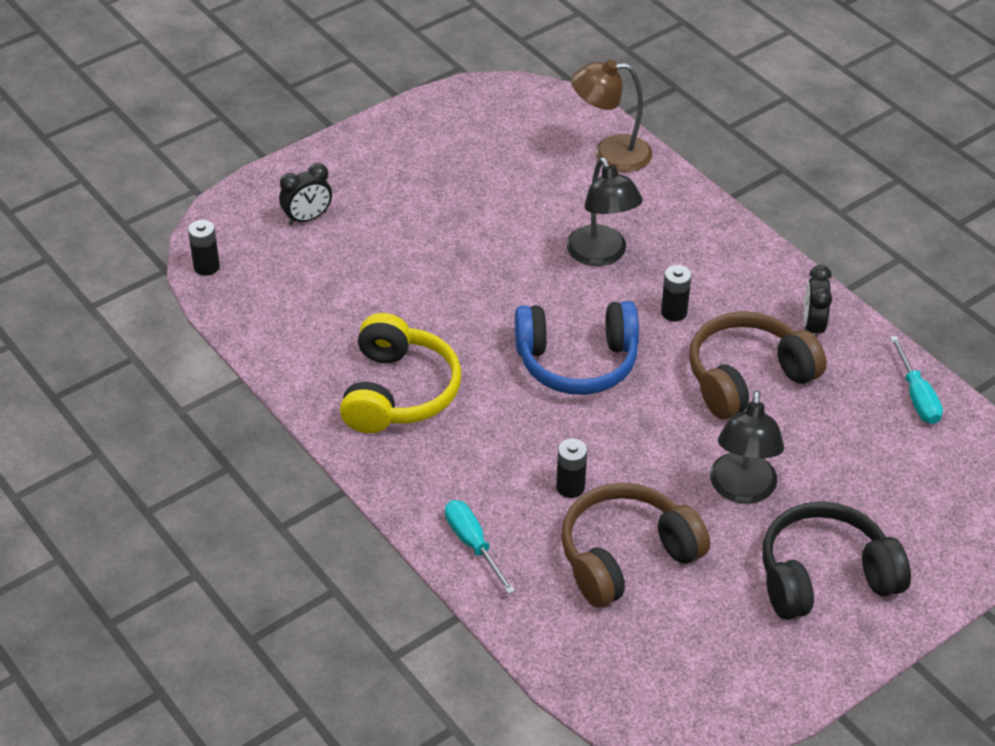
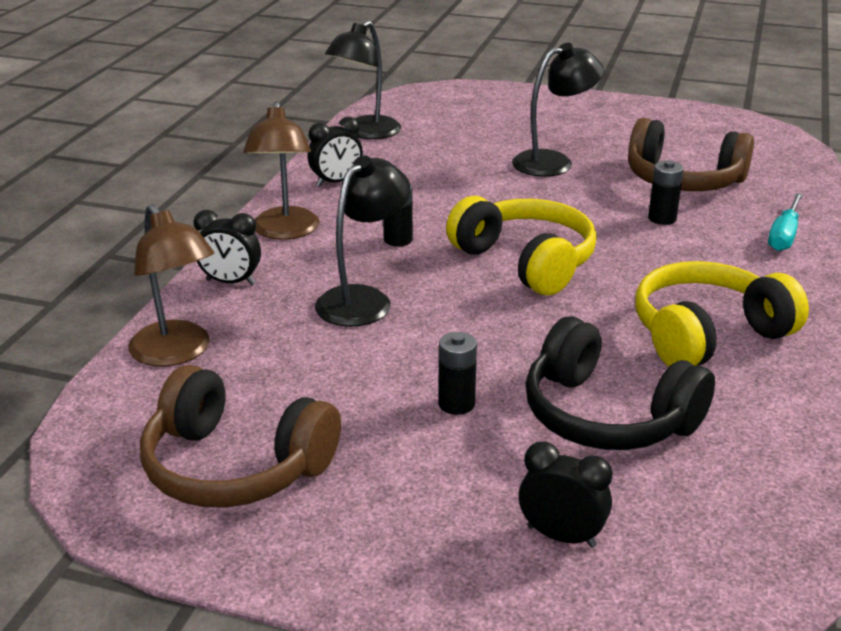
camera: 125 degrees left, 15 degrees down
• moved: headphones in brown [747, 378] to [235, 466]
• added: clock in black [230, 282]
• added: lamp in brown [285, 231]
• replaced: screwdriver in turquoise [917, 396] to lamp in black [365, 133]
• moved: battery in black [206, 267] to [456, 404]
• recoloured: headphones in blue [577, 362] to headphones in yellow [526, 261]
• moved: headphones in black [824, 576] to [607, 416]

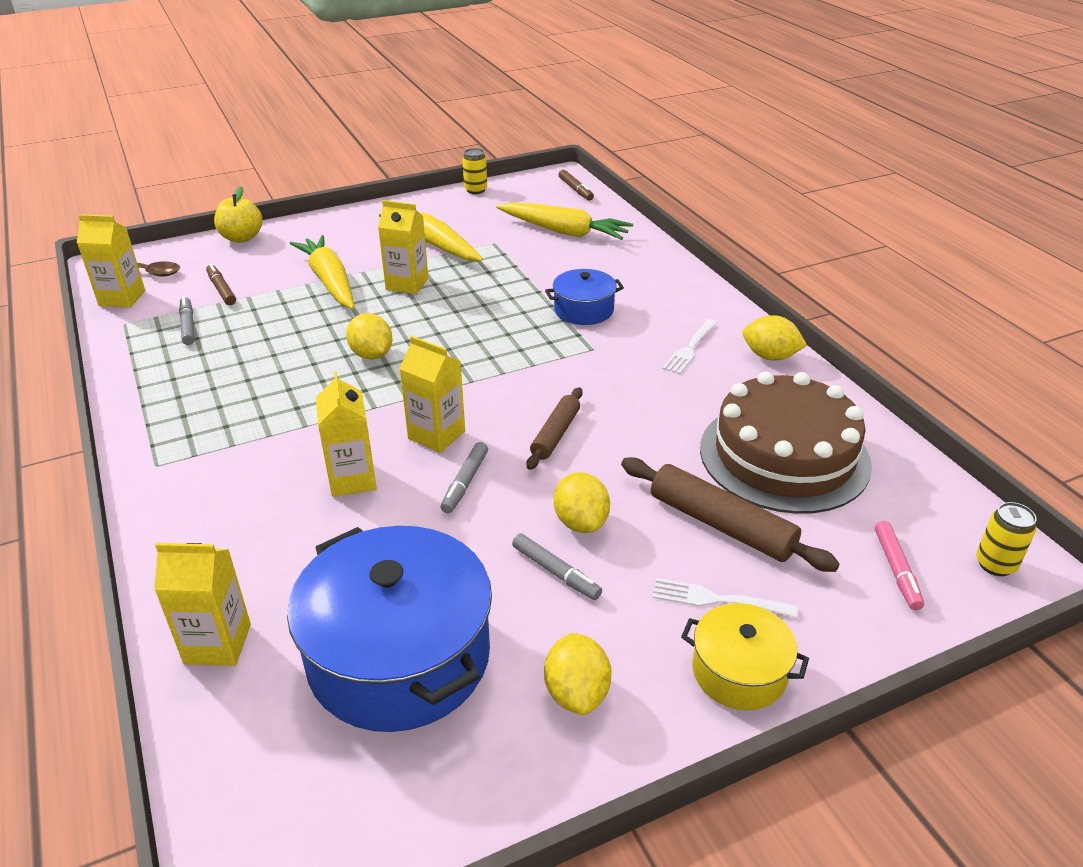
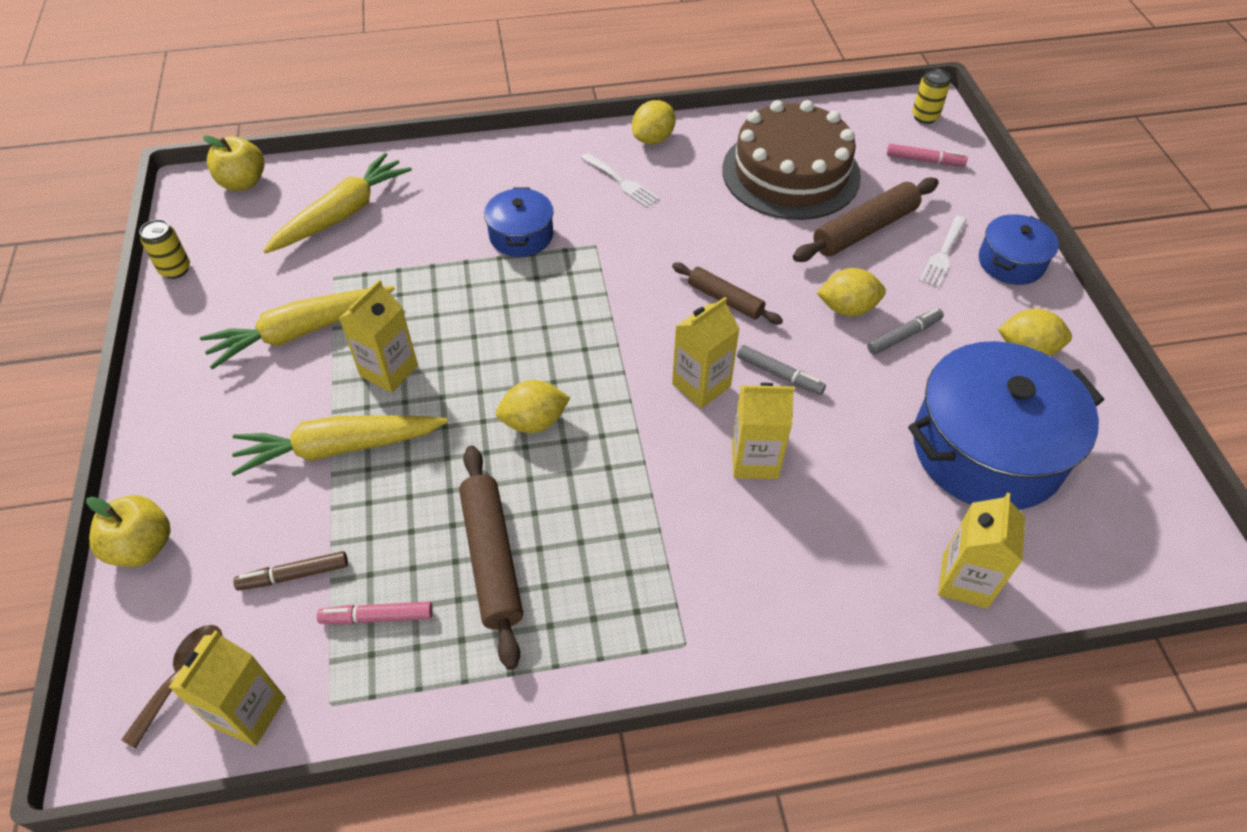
camera: 75 degrees left, 15 degrees up
• replaced: marker in brown [575, 190] to apple in yellow [243, 182]
• recoloured: marker in grey [188, 326] to marker in pink [377, 617]
• added: rolling pin in brown [492, 558]
• recoloured: pot in yellow [739, 672] to pot in blue [1011, 262]

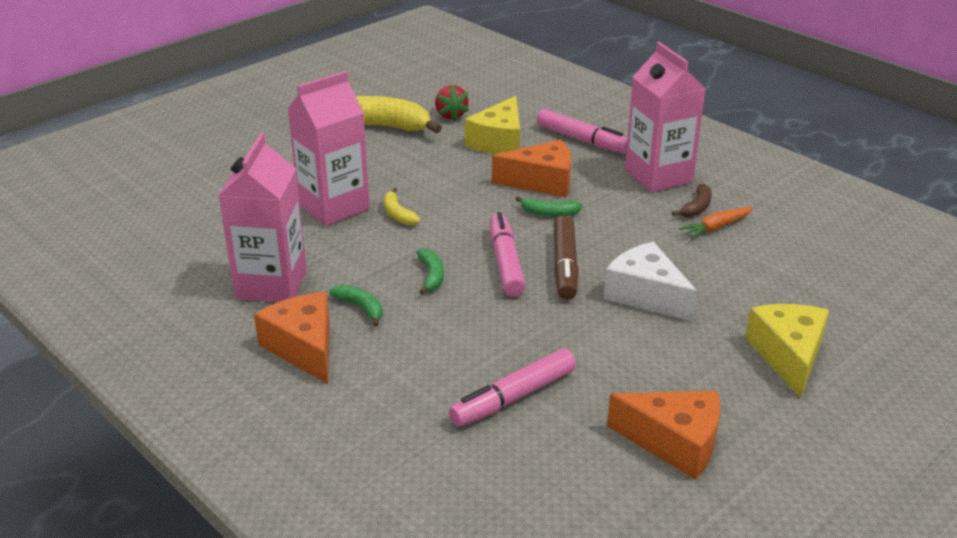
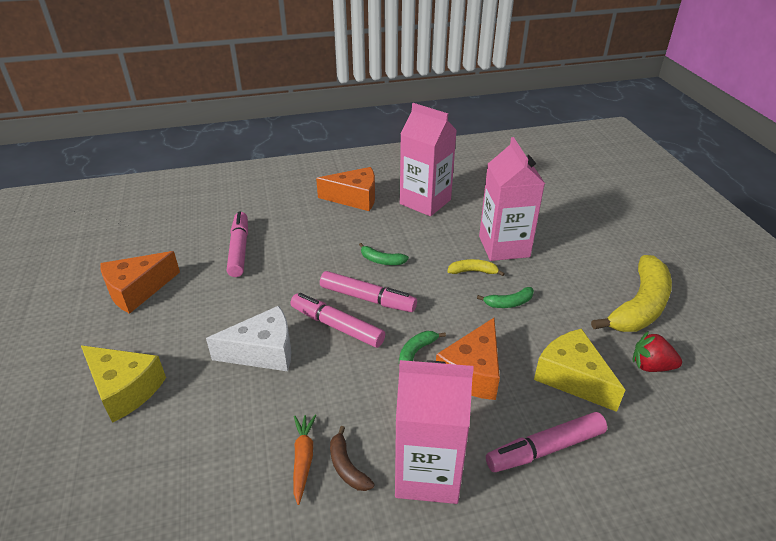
camera: 120 degrees right, 5 degrees up
• recoloured: marker in brown [564, 266] to marker in pink [337, 326]
• moved: banana in green [361, 308] to [509, 303]

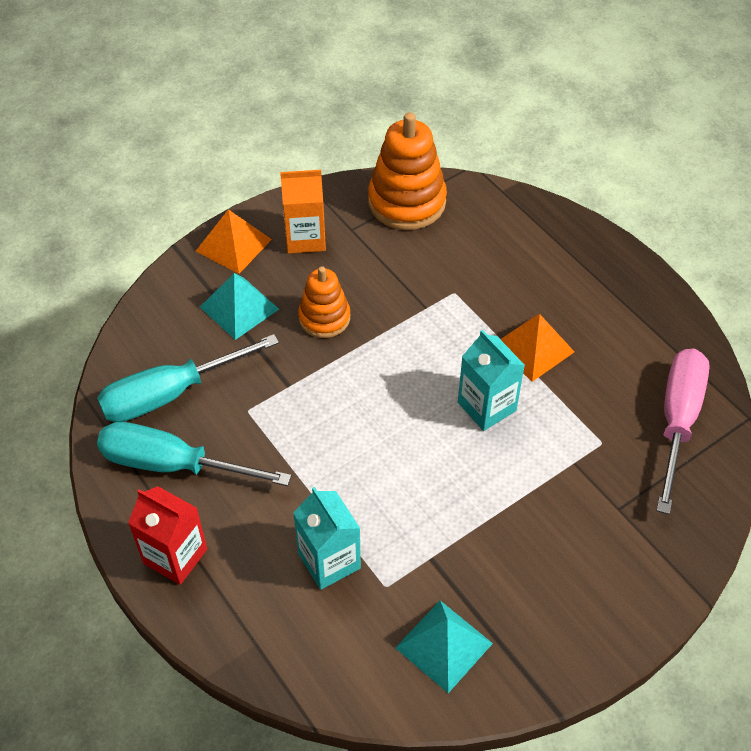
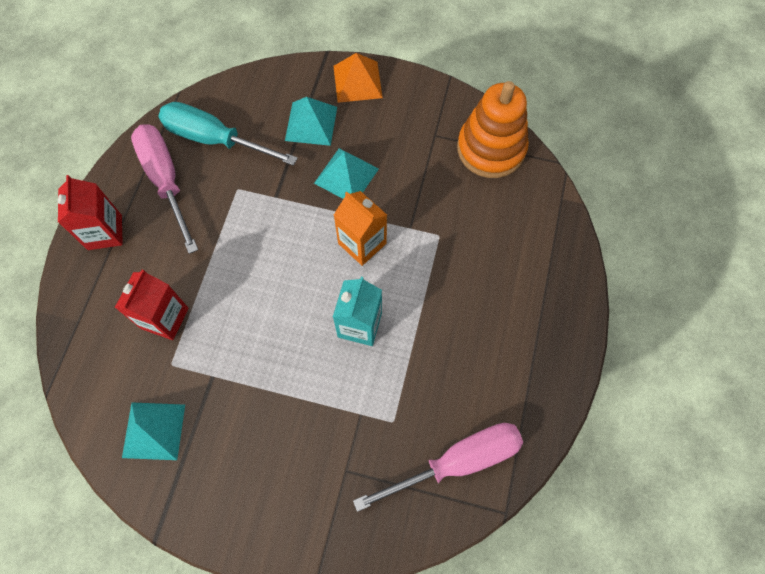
camera: 50 degrees right, 15 degrees up
• recoloured: carton in turquoise [329, 561] to carton in red [164, 318]
• recoloured: screwdriver in turquoise [172, 464] to screwdriver in pink [166, 180]
• replaced: stacking toy in orange [324, 318] to pyramid in turquoise [346, 175]
• moved: carton in orange [305, 238] to [362, 243]
• removed: pyramid in orange [533, 348]

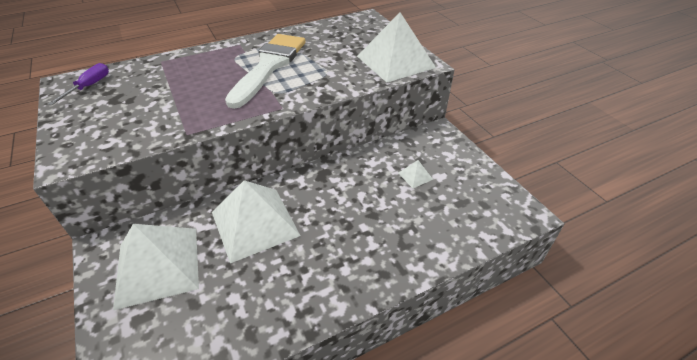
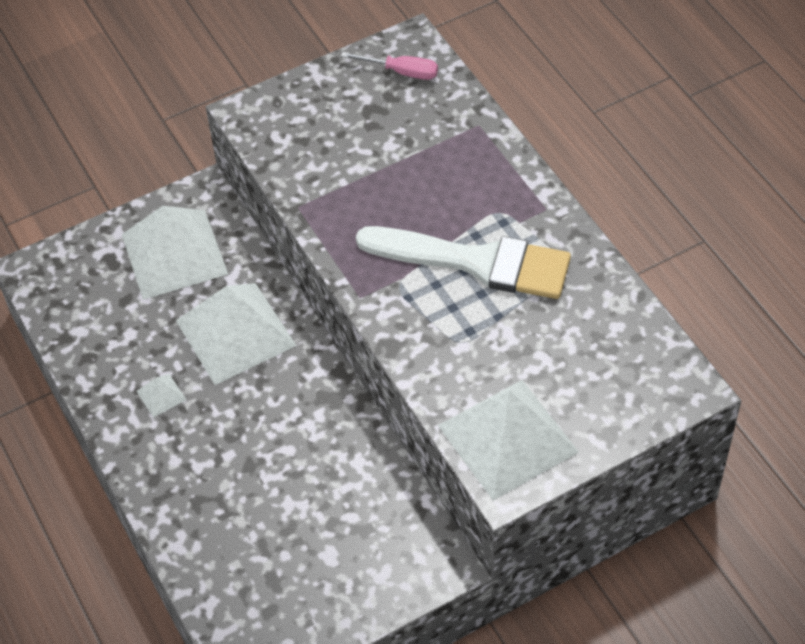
camera: 90 degrees right, 10 degrees up
• moved: pyramid in white [415, 176] to [161, 395]
• recoloured: screwdriver in purple [89, 86] to screwdriver in pink [401, 72]

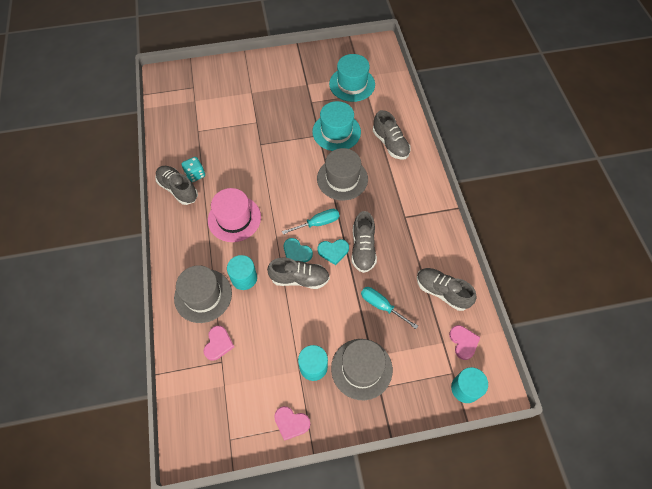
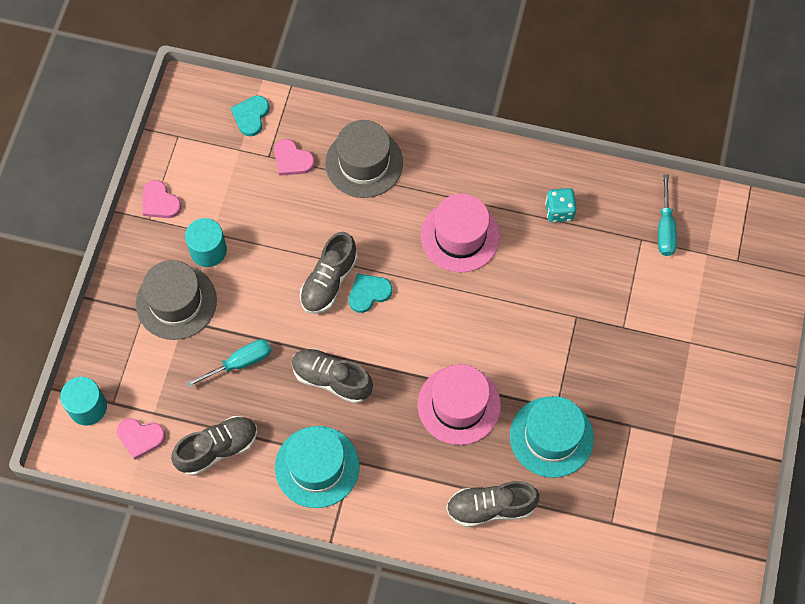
camera: 115 degrees right, 5 degrees up
• turned: heart in pink [291, 423] = [160, 202] 90 degrees counterclockwise
• moved: heart in turquoise [333, 251] to [251, 116]
• moved: hat in turquoise [352, 84] to [317, 466]
• recoloured: hat in grey [342, 179] to hat in pink [459, 405]
• moved: screwdriver in turquoise [317, 223] to [665, 228]
• removed: shoe in grey [178, 189]
• removed: cylinder in turquoise [244, 278]

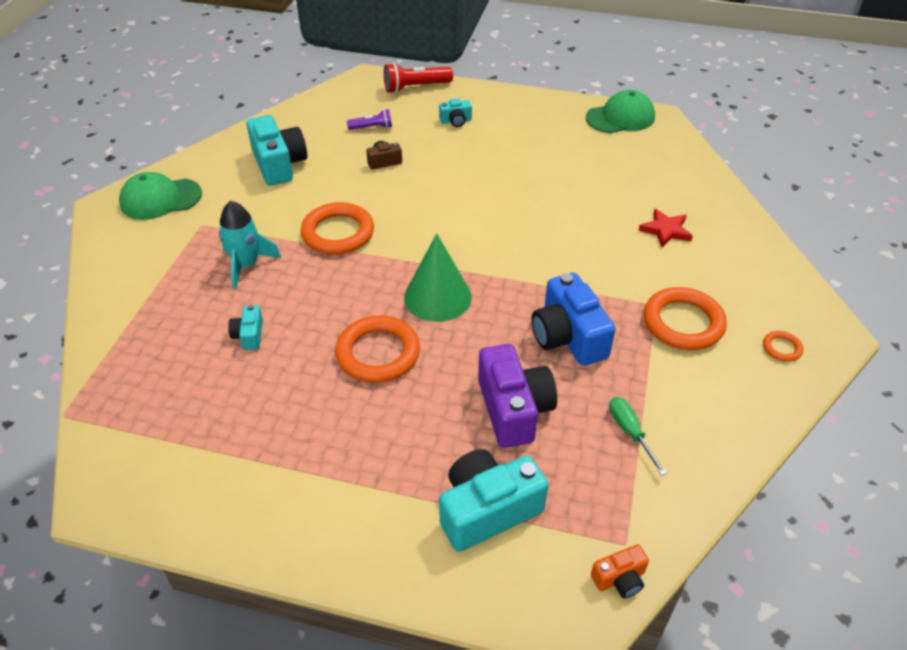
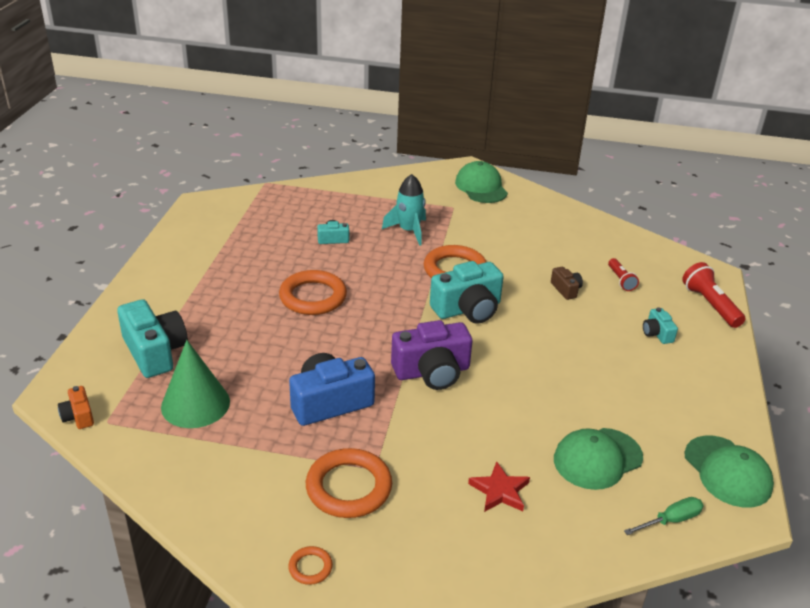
camera: 85 degrees right, 10 degrees down
• moved: cone in green [437, 297] to [195, 404]
• moved: camera in purple [513, 409] to [432, 372]
• moved: camera in turquoise [279, 164] to [468, 309]
• added: cap in green [597, 458]
• recoloured: flashlight in purple [372, 127] to flashlight in red [621, 280]
• moved: screwdriver in green [630, 432] to [670, 520]

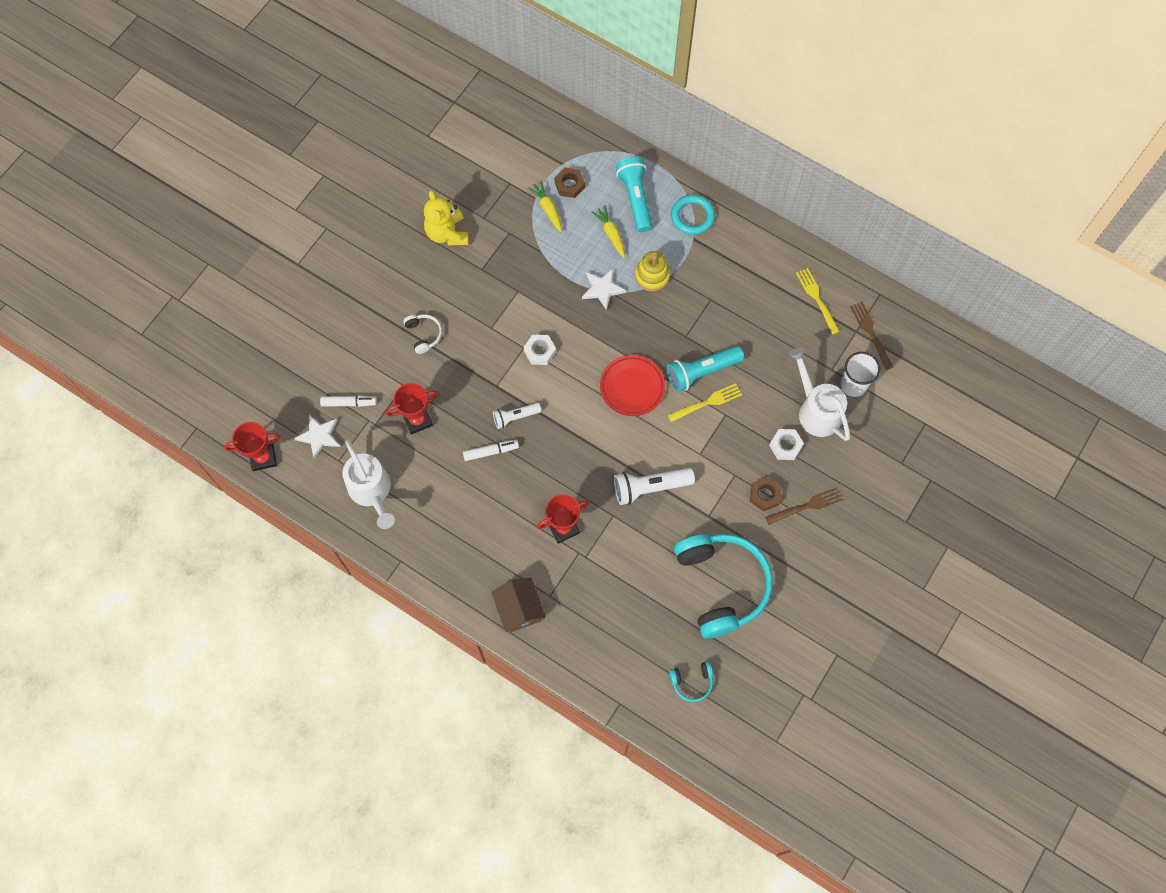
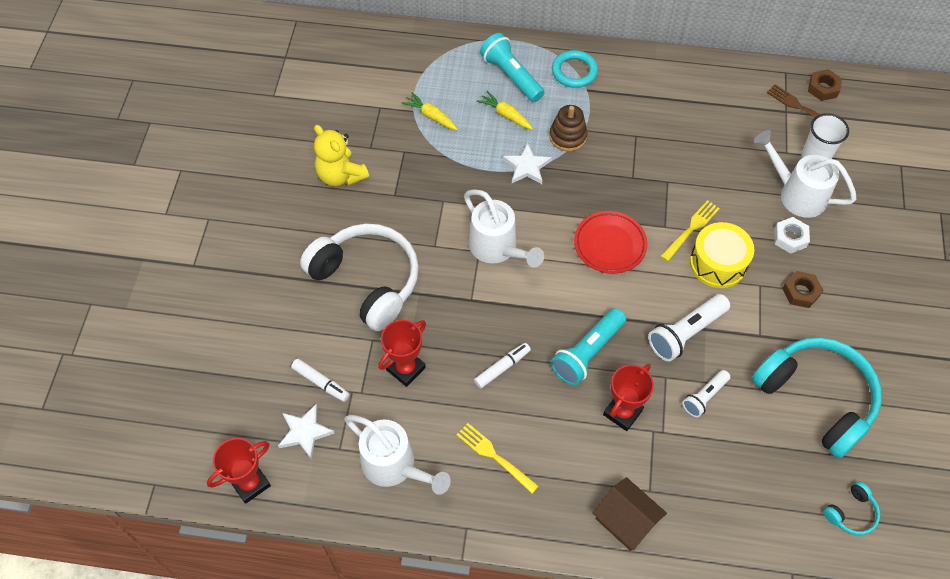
camera: 25 degrees left, 10 degrees down
• turned: marker in white [349, 403] = [321, 383] 60 degrees clockwise
• resized: headphones in white [424, 334] = [367, 280] x2.40
• moved: fork in yellow [817, 299] to [494, 456]
• replaced: nut in white [540, 351] to watering can in white [497, 249]
• recoloured: stacking toy in yellow [652, 276] to stacking toy in brown [567, 136]
• moved: flashlight in turquoise [701, 372] to [587, 353]
• moved: flashlight in white [515, 417] to [704, 397]
• added: drum in yellow [718, 263]
• moved: nut in brown [569, 185] to [823, 88]
• removed: fork in brown [806, 506]

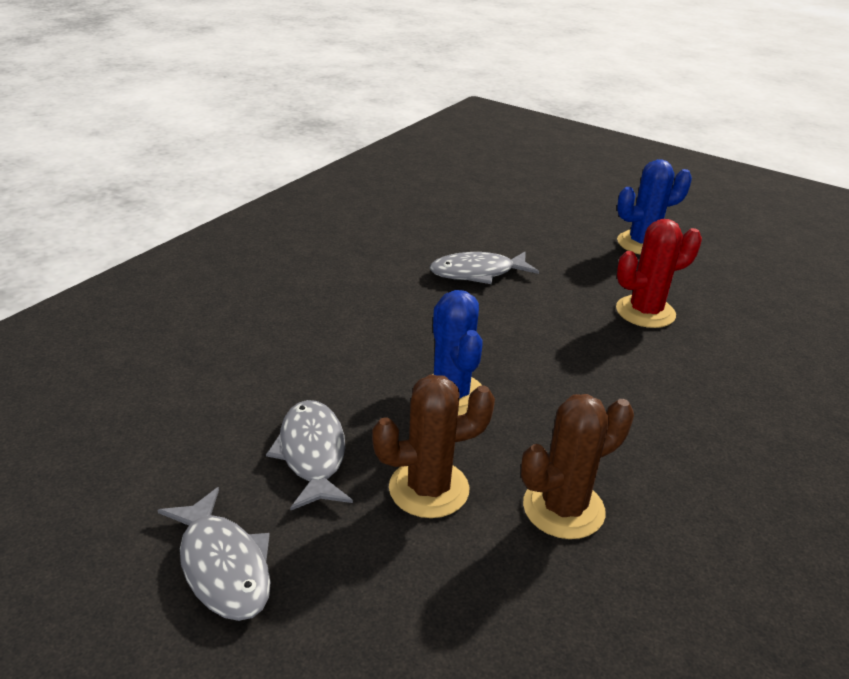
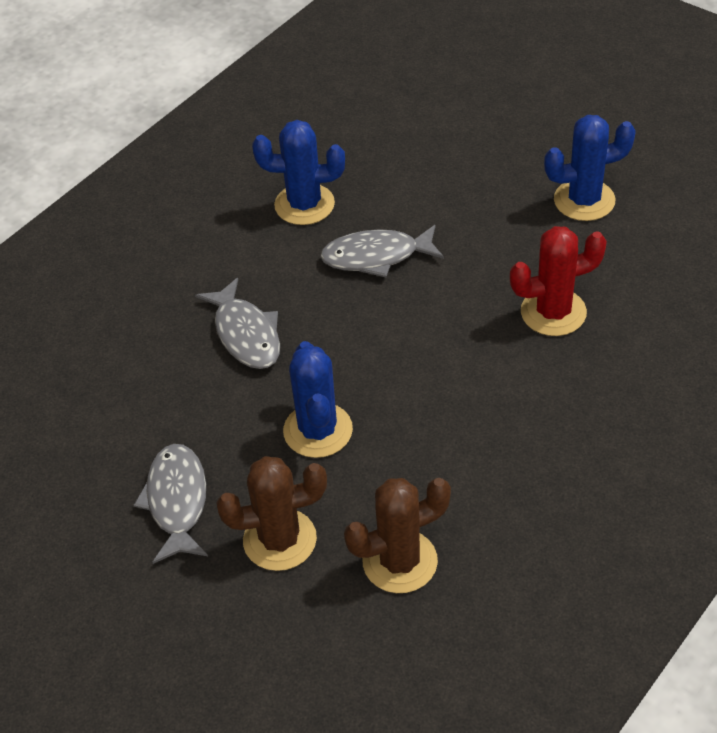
camera: 10 degrees right, 15 degrees up
• moved: fish in grey [223, 566] to [246, 334]
• added: cactus in blue [304, 204]

